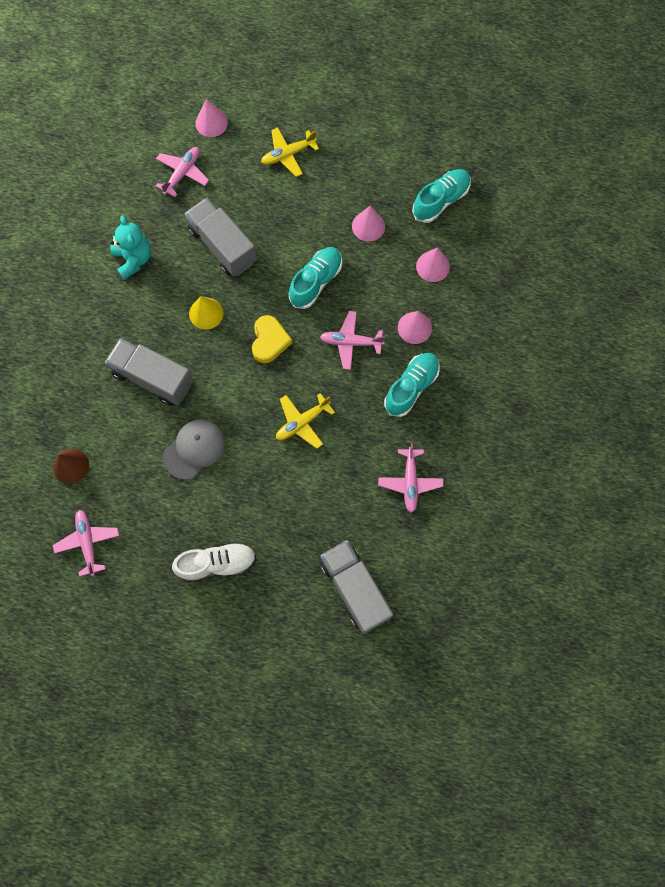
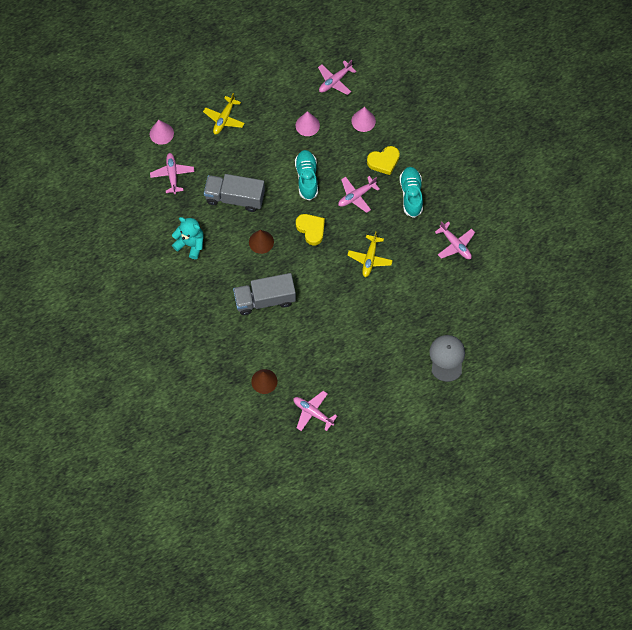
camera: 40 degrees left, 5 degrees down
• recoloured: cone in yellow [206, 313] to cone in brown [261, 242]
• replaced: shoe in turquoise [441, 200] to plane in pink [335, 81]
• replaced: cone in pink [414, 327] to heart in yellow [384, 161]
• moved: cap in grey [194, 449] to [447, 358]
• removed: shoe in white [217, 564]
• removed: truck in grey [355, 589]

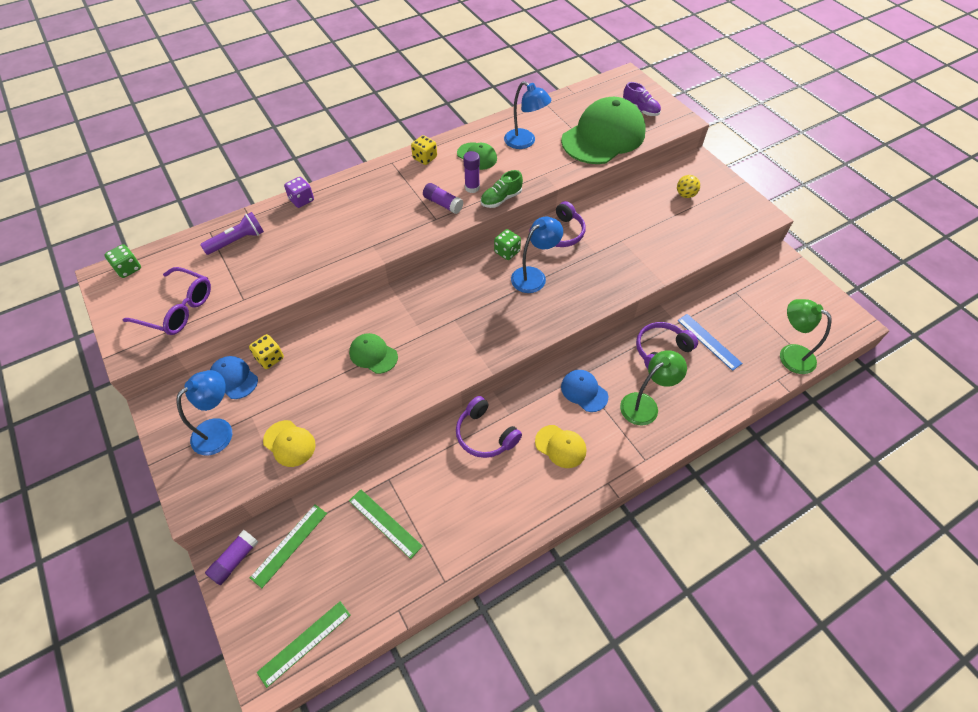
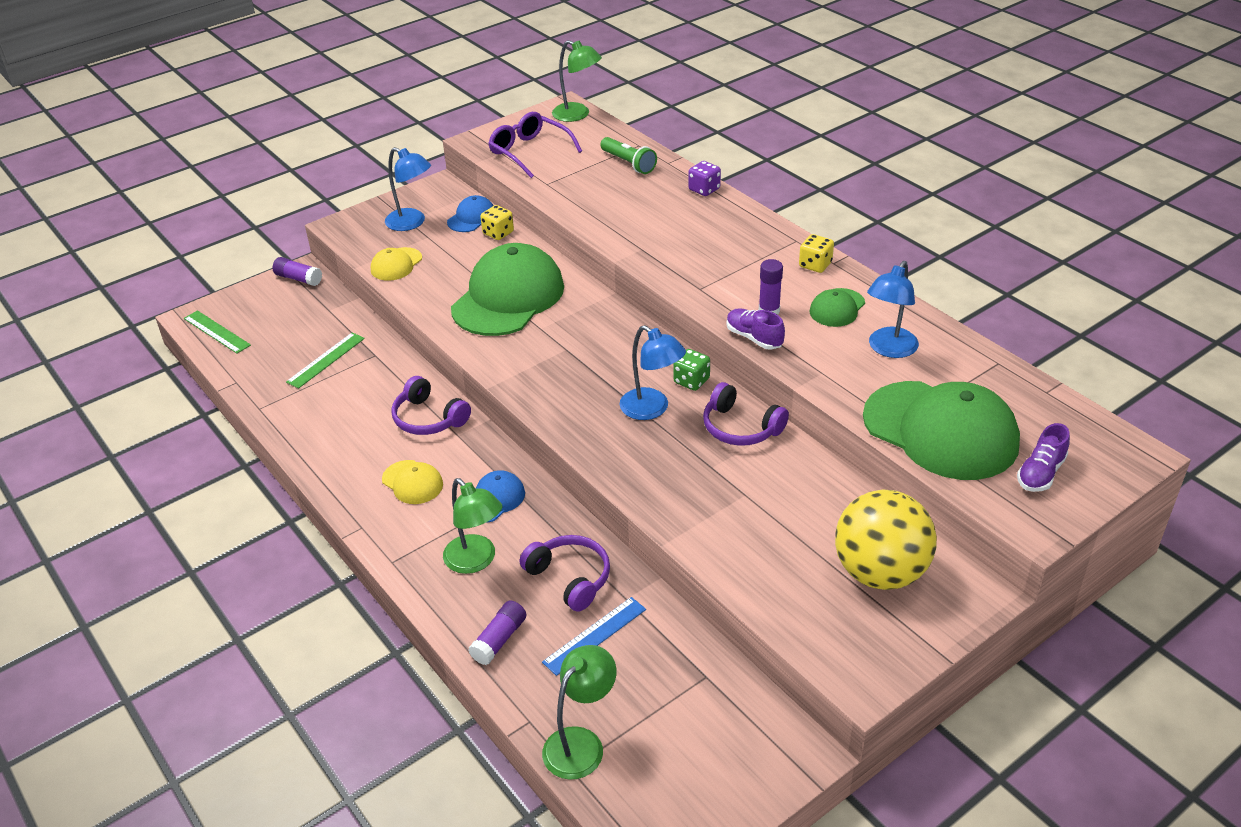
camera: 85 degrees right, 15 degrees down
• turned: cap in yellow [560, 446] = [412, 482] 75 degrees counterclockwise
• turned: headphones in purple [485, 434] = [429, 418] 90 degrees counterclockwise
• resized: cap in green [373, 354] = [508, 297] x2.19
• moved: glue stick in purple [443, 204] to [499, 640]
• turned: glasses in purple [178, 309] = [529, 152] 120 degrees clockwise
• replaced: dice in green [128, 269] to lamp in green [577, 115]
• recoloured: flashlight in purple [237, 241] to flashlight in green [628, 163]
• recoloured: shoe in green [501, 199] to shoe in purple [754, 338]
• resized: ball in yellow [685, 195] = [880, 572] x2.42
• removed: ruler in green [289, 545]

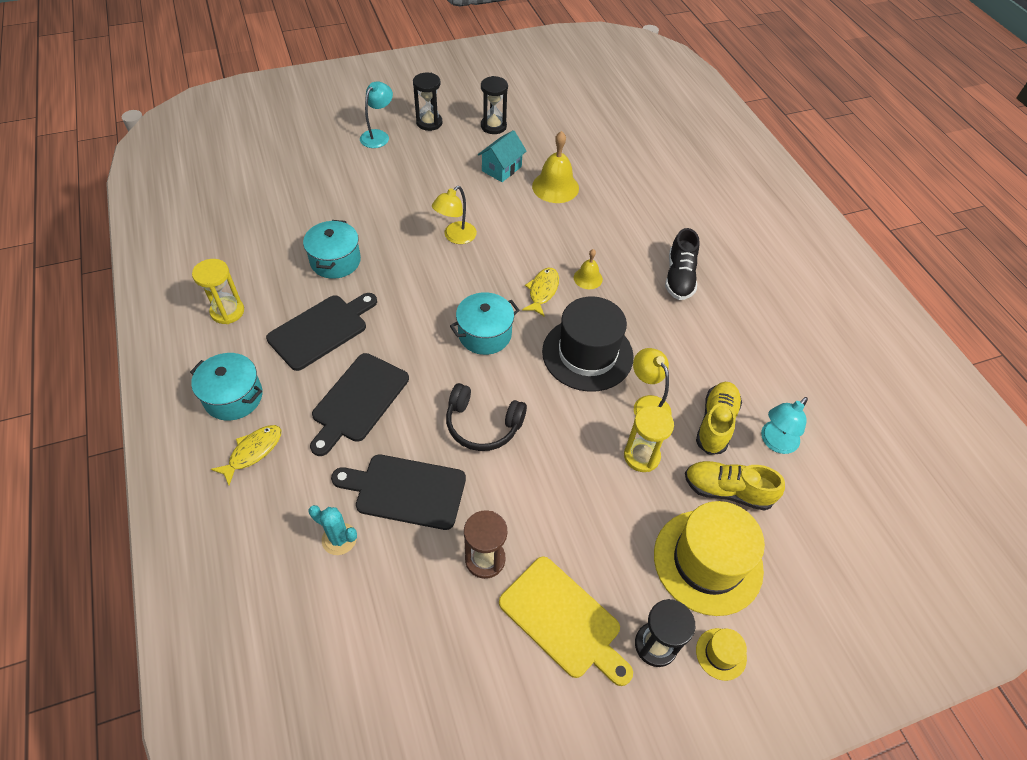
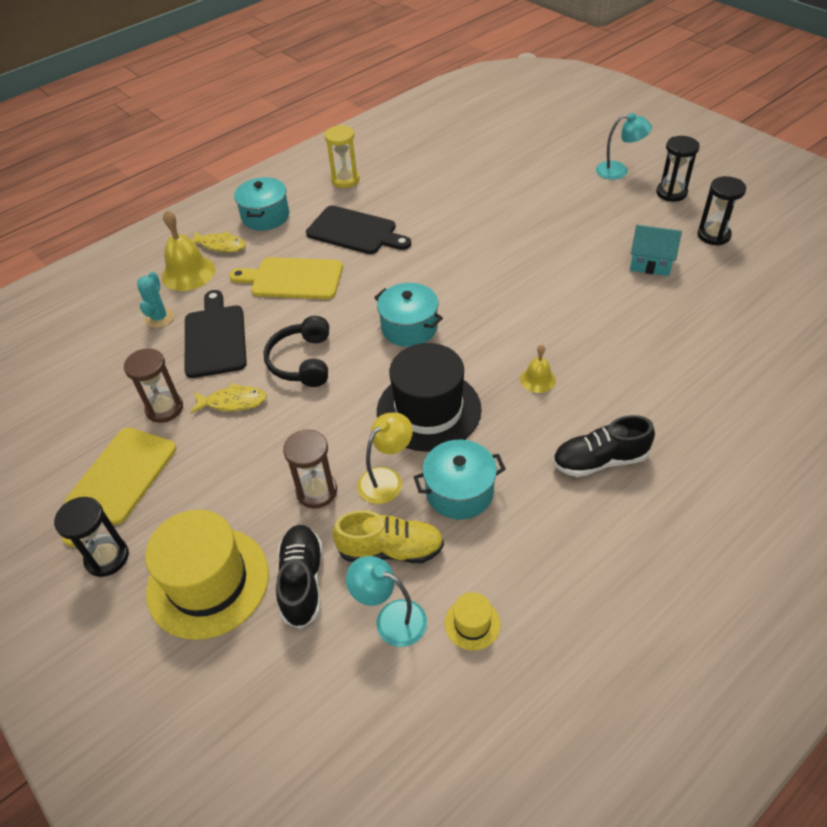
camera: 75 degrees right, 5 degrees down
• moved: bell in yellow [555, 187] to [188, 273]
• moved: fish in yellow [542, 291] to [233, 402]
• recoloured: cutting board in black [358, 401] to cutting board in yellow [293, 279]
• recoloured: shoe in yellow [727, 491] to shoe in black [302, 581]
• recoloured: hourglass in yellow [641, 456] to hourglass in brown [316, 491]
• moved: pot in turquoise [335, 261] to [459, 492]
• moved: hat in yellow [721, 654] to [472, 624]
• removed: lamp in yellow [455, 237]

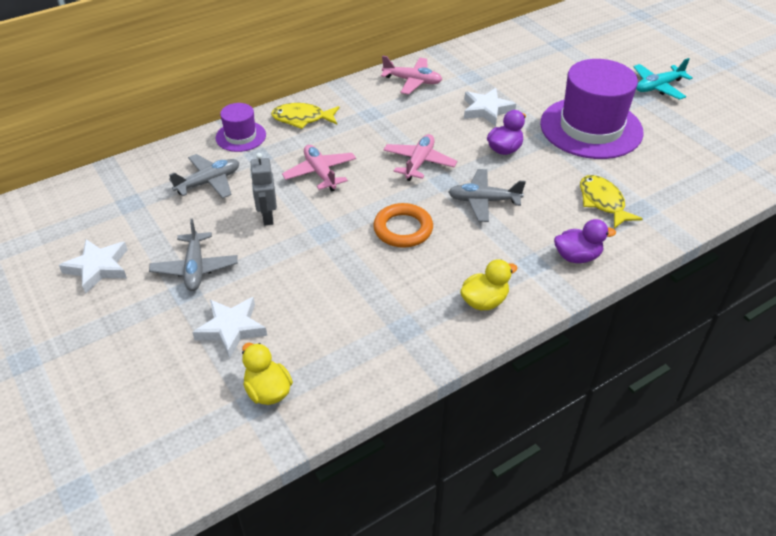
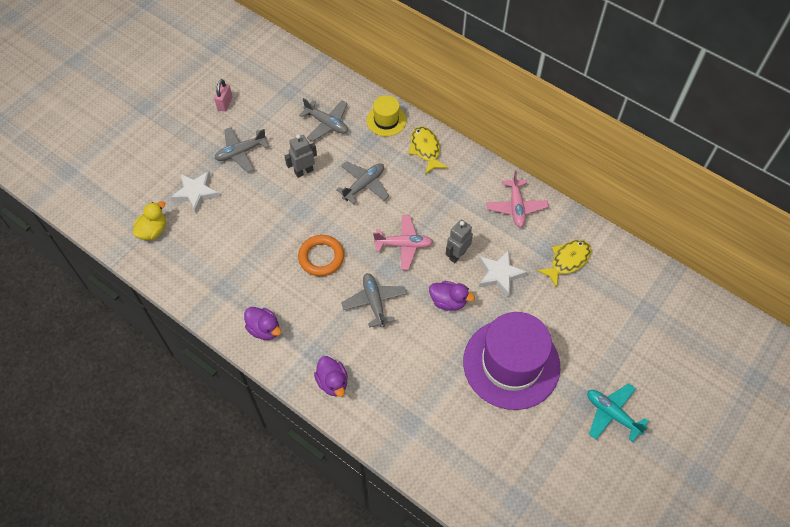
camera: 70 degrees right, 15 degrees up
• replaced: star in white [98, 268] to padlock in pink [225, 103]
• recoloured: duck in yellow [484, 301] to duck in purple [264, 329]
• recoloured: plane in pink [320, 173] to plane in grey [364, 185]
• recoloured: hat in purple [241, 136] to hat in yellow [386, 120]
• added: robot in grey [457, 255]
• moved: fish in yellow [603, 202] to [567, 261]

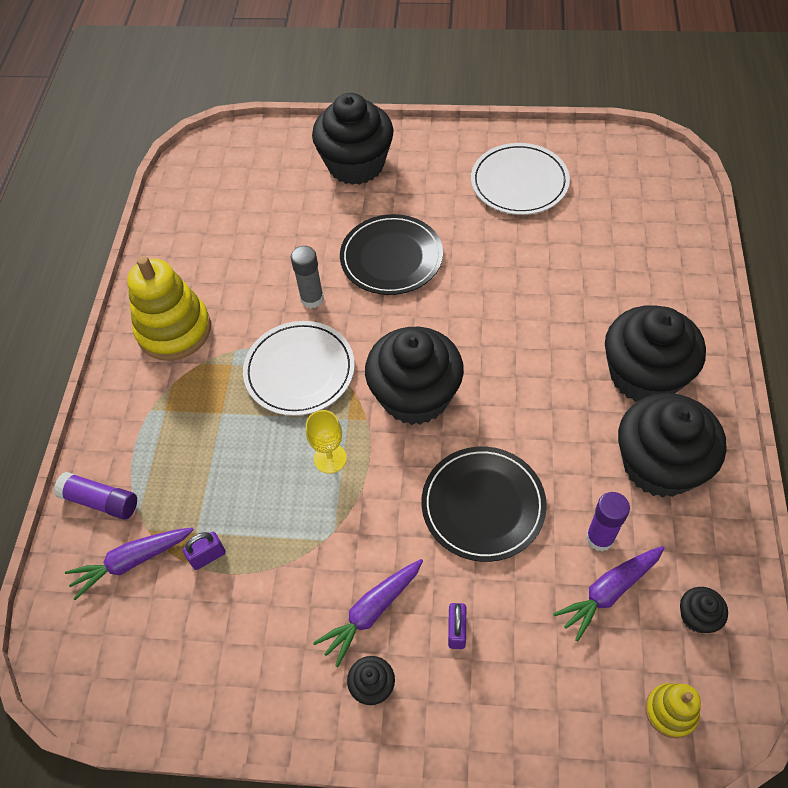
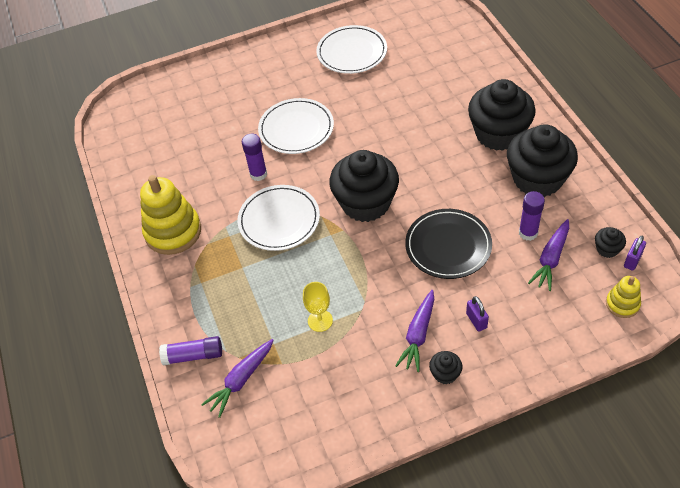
camera: 25 degrees left, 5 degrees down
• recoloured: glue stick in grey [312, 299] to glue stick in purple [258, 174]
• recoloured: plate in black [391, 258] to plate in white [296, 129]
• moved: goblet in yellow [330, 458] to [320, 320]
• moved: padlock in purple [208, 556] to [632, 260]
• removed: cupcake in black [356, 164]

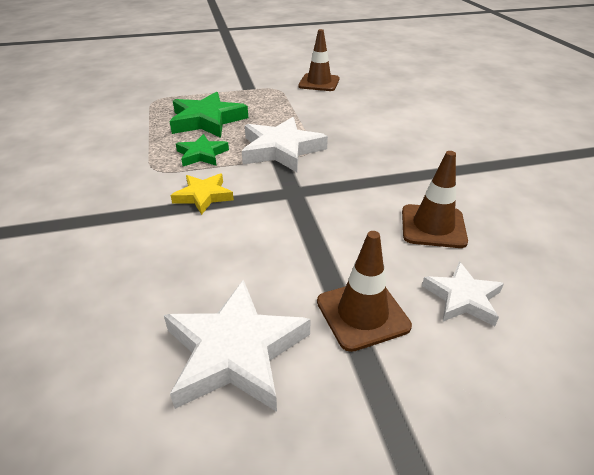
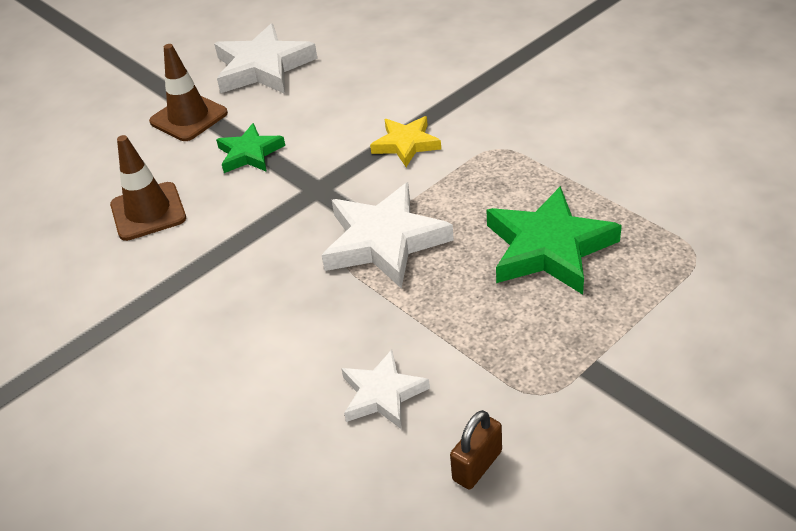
camera: 155 degrees right, 5 degrees up
• moved: star in green [202, 154] to [250, 153]
• moved: star in white [462, 298] to [382, 394]
• replaced: traffic cone in brown [319, 83] to padlock in brown [477, 465]

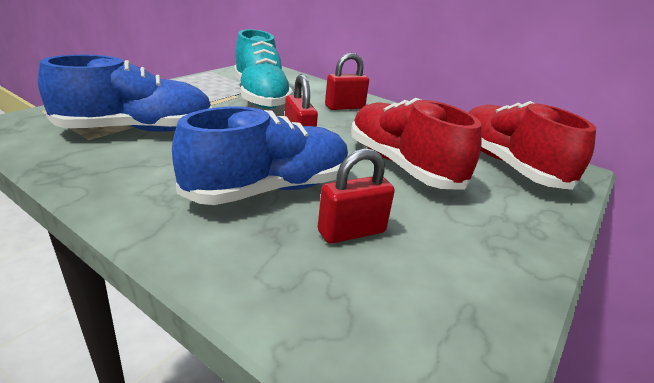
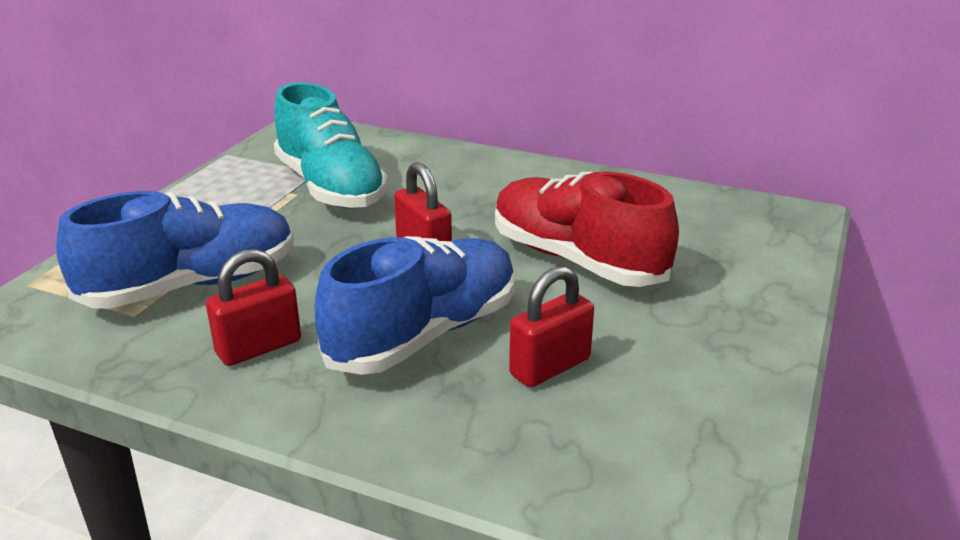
camera: 10 degrees left, 0 degrees up
• moved: padlock in red [344, 107] to [259, 347]
• removed: shoe in red [508, 165]

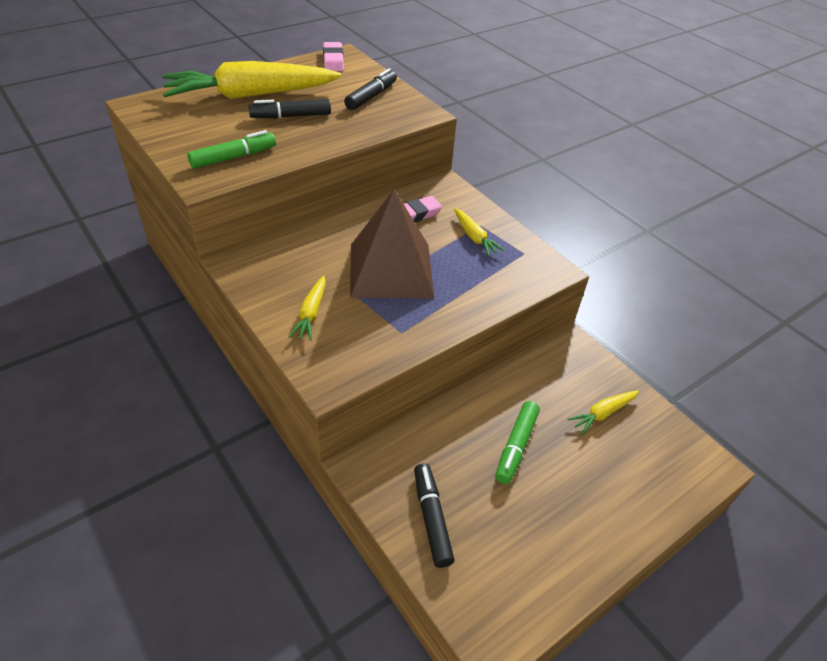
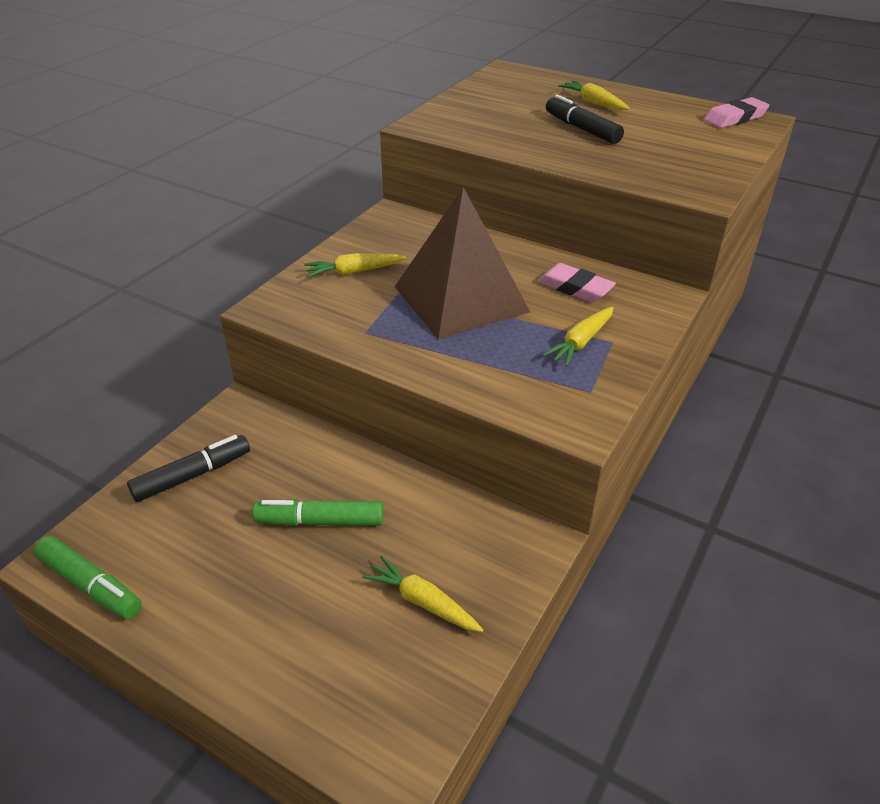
camera: 70 degrees right, 5 degrees down
• moved: marker in green [234, 157] to [91, 585]
• resized: carrot in yellow [251, 95] = [593, 102] x0.43
• removed: marker in black [371, 96]

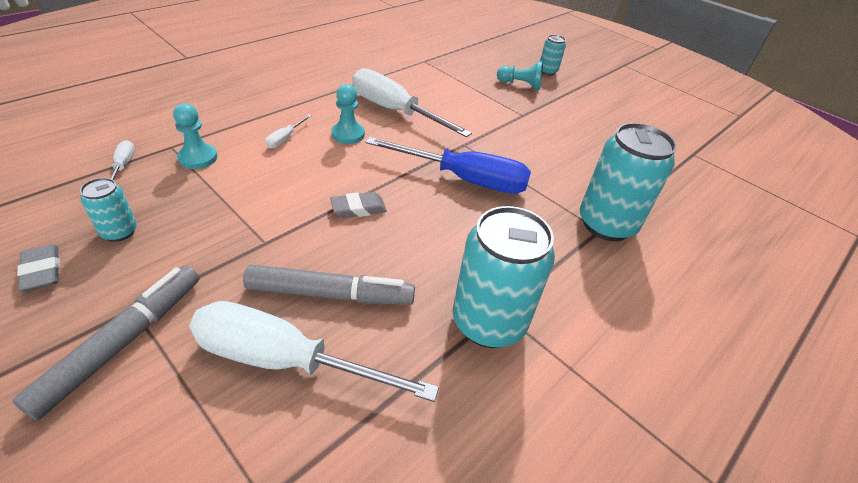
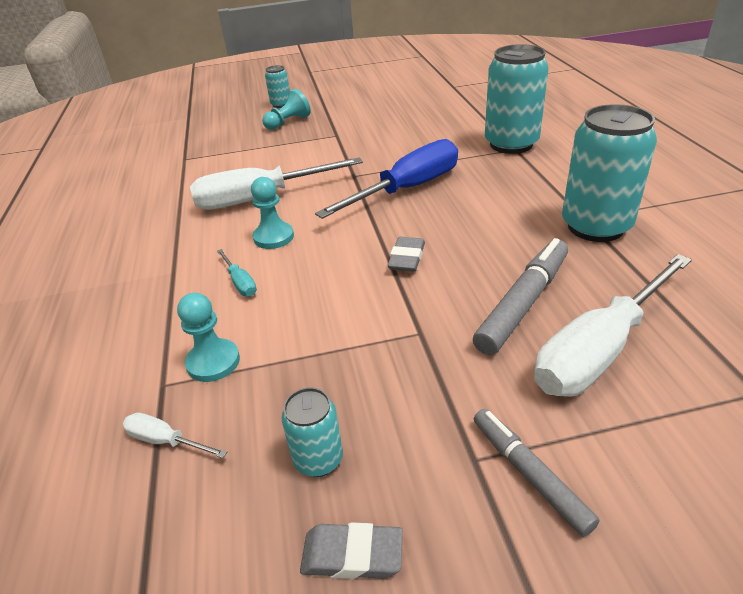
camera: 50 degrees left, 5 degrees down
• recoloured: screwdriver in white [285, 139] to screwdriver in turquoise [240, 282]
• resized: marker in grey [123, 342] = [529, 474] x0.65

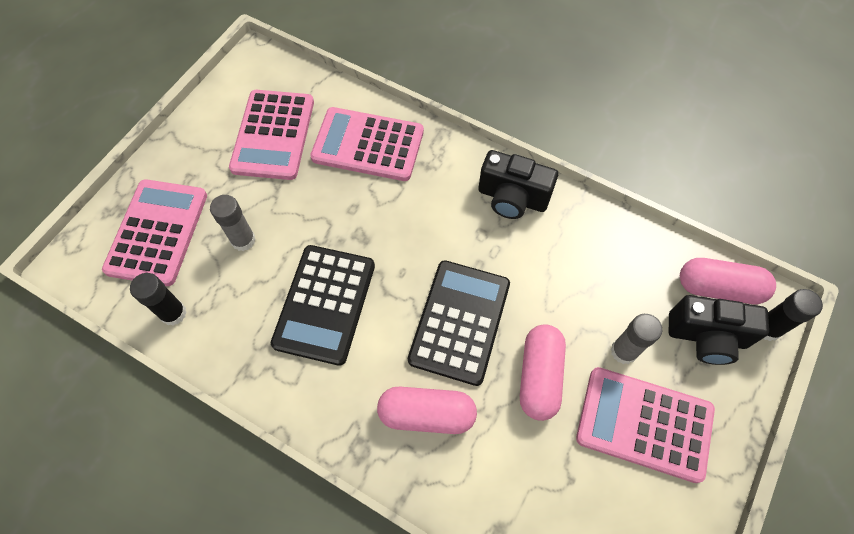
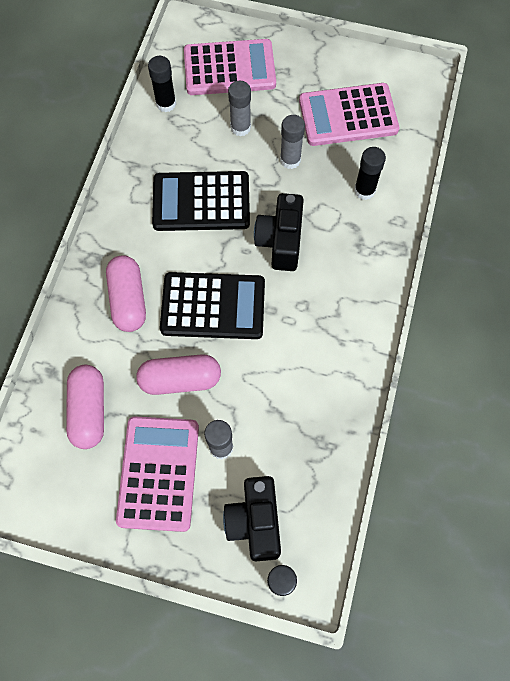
camera: 75 degrees right, 5 degrees up
• moved: capsule in pink [718, 288] to [89, 410]
• moved: camera in black [512, 198] to [280, 241]
• added: glue stick in grey [290, 160]
• replaced: calculator in pink [368, 145] to glue stick in black [364, 190]

